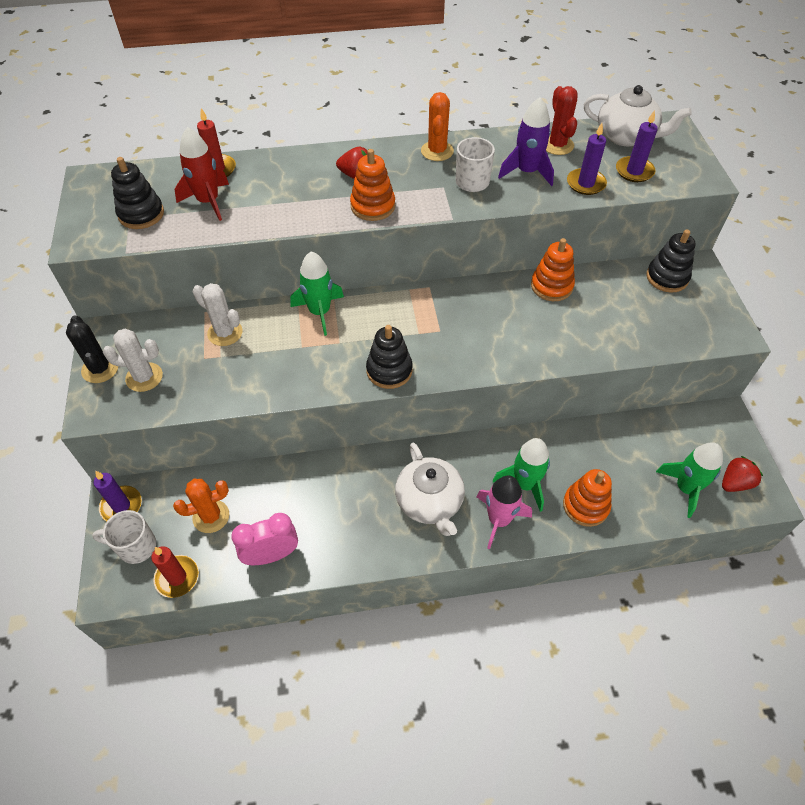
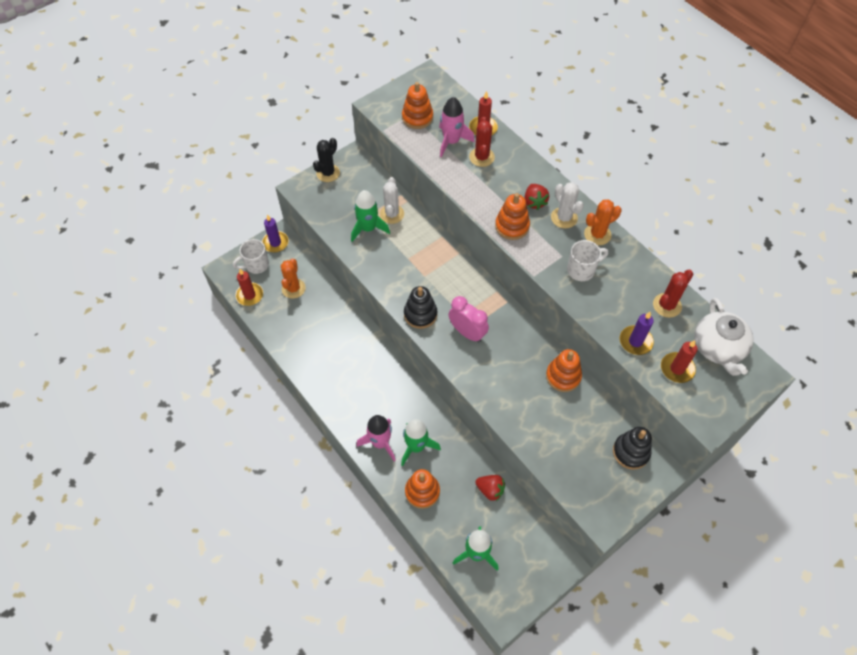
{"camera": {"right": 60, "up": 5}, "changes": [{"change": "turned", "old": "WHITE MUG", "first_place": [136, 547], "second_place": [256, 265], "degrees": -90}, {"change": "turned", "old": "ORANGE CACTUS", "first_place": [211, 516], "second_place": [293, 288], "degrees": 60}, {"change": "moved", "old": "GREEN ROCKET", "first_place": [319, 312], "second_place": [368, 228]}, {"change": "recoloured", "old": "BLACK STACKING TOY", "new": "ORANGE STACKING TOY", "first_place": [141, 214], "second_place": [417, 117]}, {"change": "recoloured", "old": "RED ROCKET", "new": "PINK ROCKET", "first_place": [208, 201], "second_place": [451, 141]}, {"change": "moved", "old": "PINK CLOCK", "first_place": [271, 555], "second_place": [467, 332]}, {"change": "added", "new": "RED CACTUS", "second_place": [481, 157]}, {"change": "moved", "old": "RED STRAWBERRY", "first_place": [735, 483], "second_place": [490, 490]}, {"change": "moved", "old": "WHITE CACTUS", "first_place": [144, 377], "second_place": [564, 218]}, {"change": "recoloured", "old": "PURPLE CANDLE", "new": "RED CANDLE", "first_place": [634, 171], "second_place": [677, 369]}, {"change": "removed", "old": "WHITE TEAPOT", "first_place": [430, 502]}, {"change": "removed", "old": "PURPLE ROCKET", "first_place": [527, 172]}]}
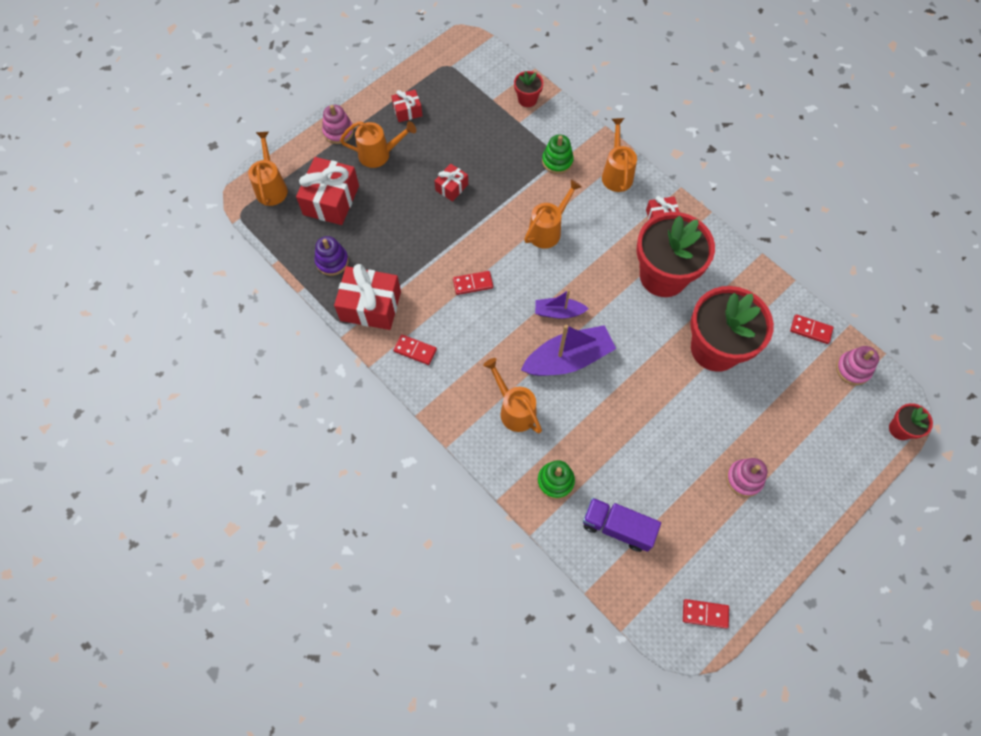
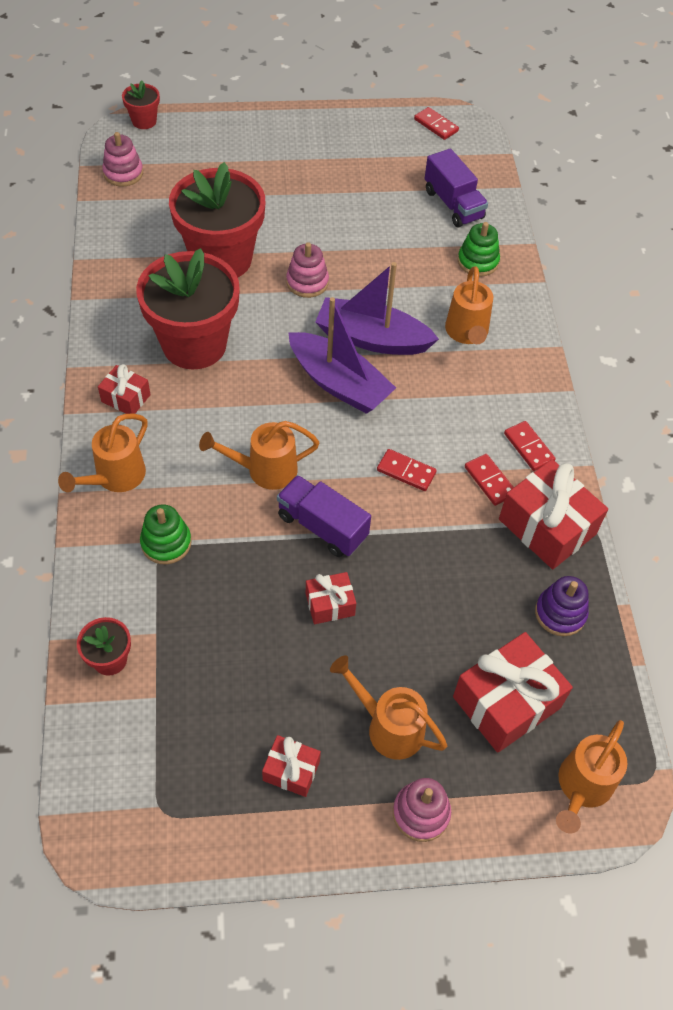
{"camera": {"right": -145, "up": -10}, "changes": [{"change": "added", "new": "PURPLE TRUCK", "second_place": [322, 526]}, {"change": "moved", "old": "PINK STACKING TOY", "first_place": [744, 479], "second_place": [307, 282]}, {"change": "resized", "old": "PURPLE BOAT", "first_place": [558, 312], "second_place": [339, 383], "factor": 1.77}, {"change": "moved", "old": "RED DOMINO", "first_place": [810, 330], "second_place": [490, 481]}]}
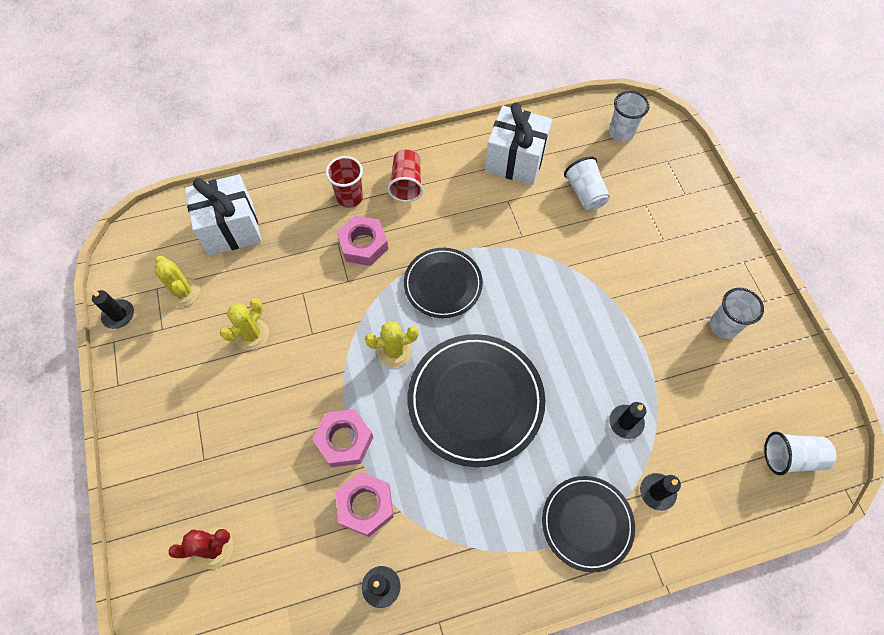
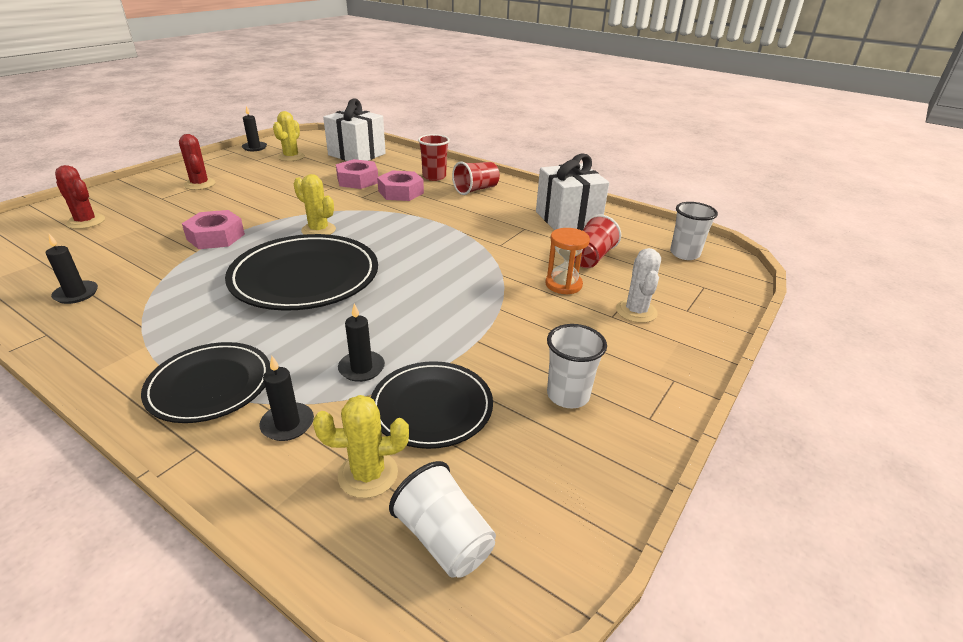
{"camera": {"right": 50, "up": -30}, "changes": [{"change": "added", "new": "RED CACTUS", "second_place": [200, 184]}, {"change": "moved", "old": "YELLOW CACTUS", "first_place": [252, 334], "second_place": [368, 474]}, {"change": "moved", "old": "PINK NUT", "first_place": [365, 505], "second_place": [357, 180]}, {"change": "moved", "old": "BLACK PLATE", "first_place": [443, 284], "second_place": [431, 407]}, {"change": "added", "new": "ORANGE HOURGLASS", "second_place": [563, 284]}, {"change": "recoloured", "old": "WHITE CUP", "new": "RED CUP", "first_place": [585, 193], "second_place": [591, 258]}, {"change": "added", "new": "WHITE CACTUS", "second_place": [636, 311]}]}
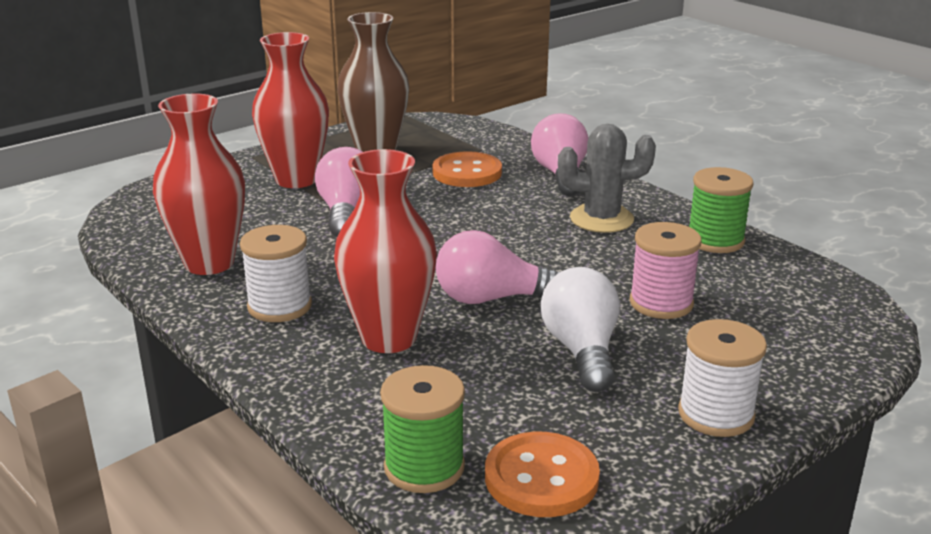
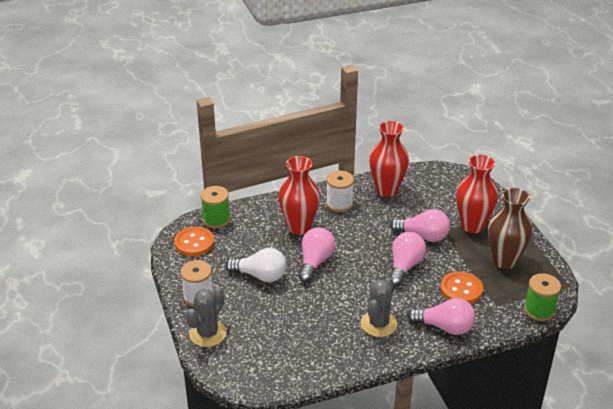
{"camera": {"right": 110, "up": 10}, "changes": [{"change": "added", "new": "GREY CACTUS", "second_place": [208, 334]}, {"change": "added", "new": "PINK LIGHT BULB", "second_place": [404, 266]}, {"change": "moved", "old": "GREEN SPOOL", "first_place": [715, 240], "second_place": [539, 310]}, {"change": "removed", "old": "PINK SPOOL", "first_place": [661, 303]}]}
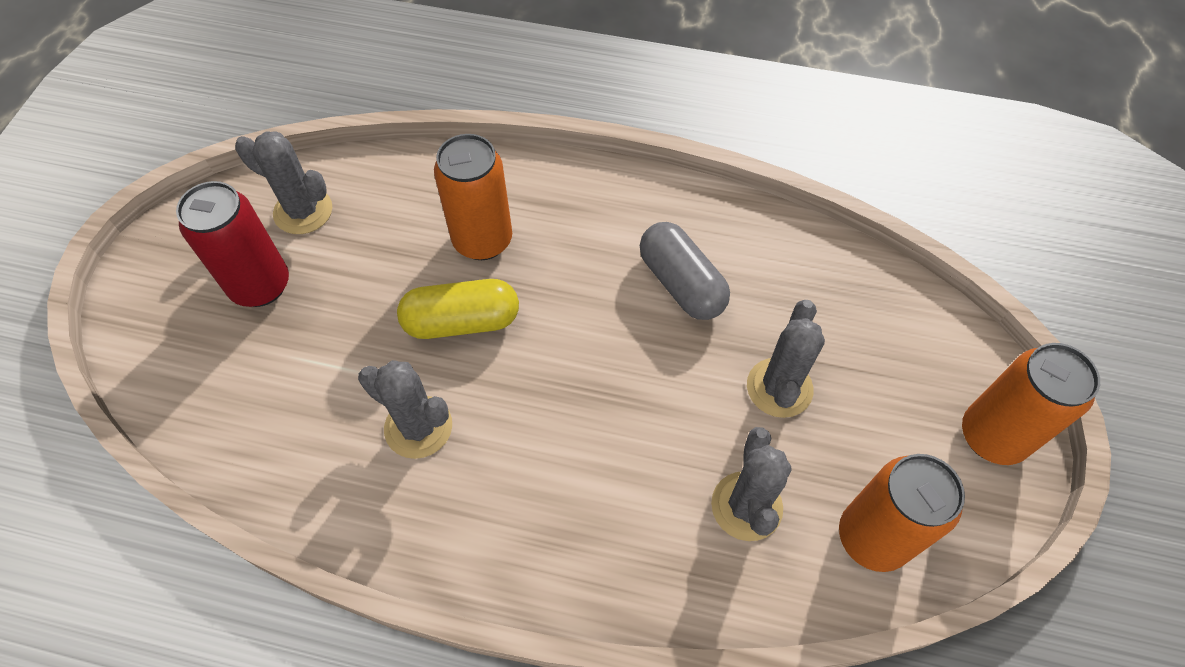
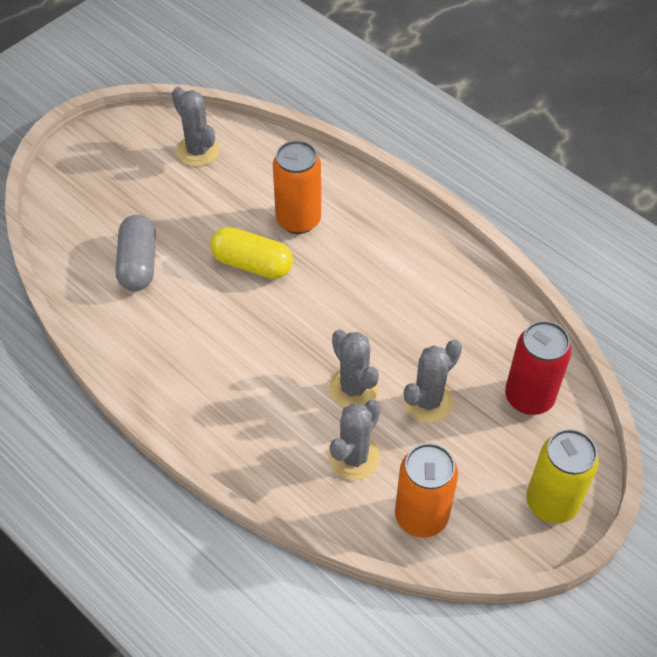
{"camera": {"right": 30, "up": -5}, "changes": [{"change": "moved", "old": "GREY CAPSULE", "first_place": [681, 284], "second_place": [138, 264]}, {"change": "moved", "old": "GREY CACTUS", "first_place": [418, 427], "second_place": [353, 388]}, {"change": "moved", "old": "RED CAN", "first_place": [260, 285], "second_place": [529, 397]}, {"change": "recoloured", "old": "ORANGE CAN", "new": "YELLOW CAN", "first_place": [992, 436], "second_place": [551, 502]}]}
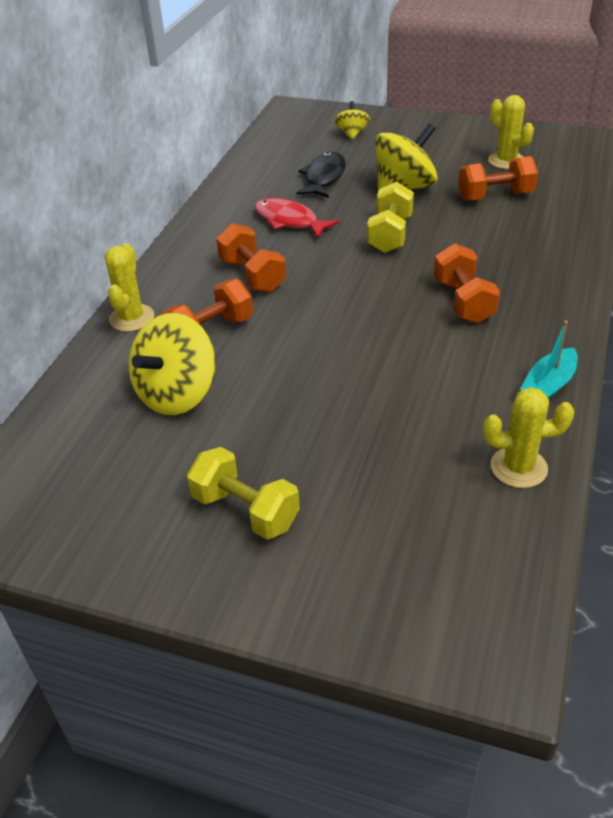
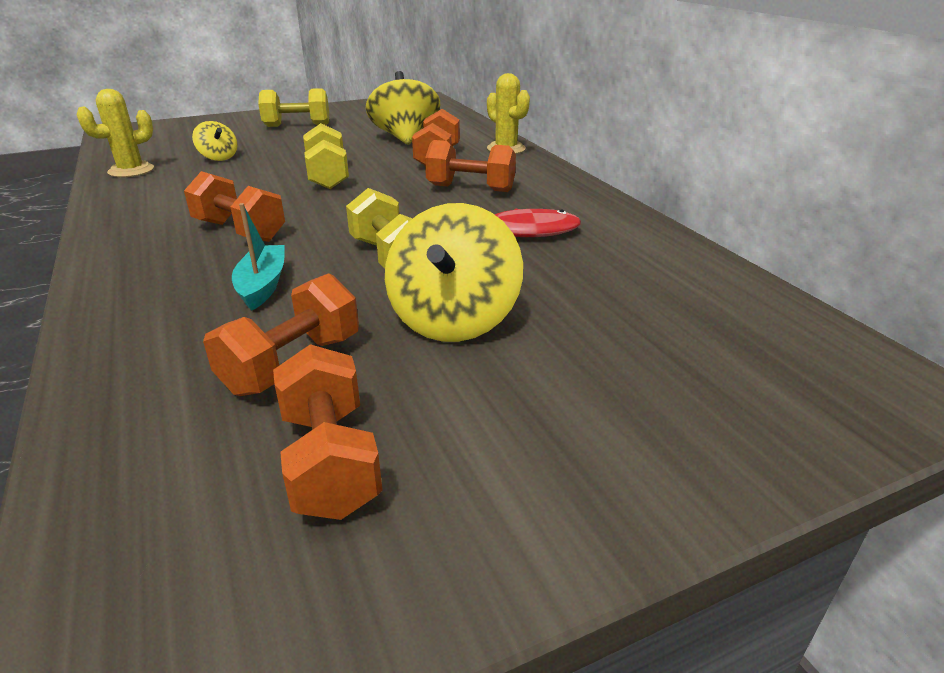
{"camera": {"right": 135, "up": -10}, "changes": [{"change": "moved", "old": "YELLOW SPINNING TOP", "first_place": [352, 133], "second_place": [218, 157]}, {"change": "moved", "old": "TURQUOISE BOAT", "first_place": [548, 385], "second_place": [263, 285]}, {"change": "replaced", "old": "YELLOW CACTUS", "new": "ORANGE DUMBBELL", "first_place": [506, 161], "second_place": [330, 461]}, {"change": "added", "new": "YELLOW DUMBBELL", "second_place": [328, 177]}, {"change": "removed", "old": "BLACK FISH", "first_place": [324, 177]}]}
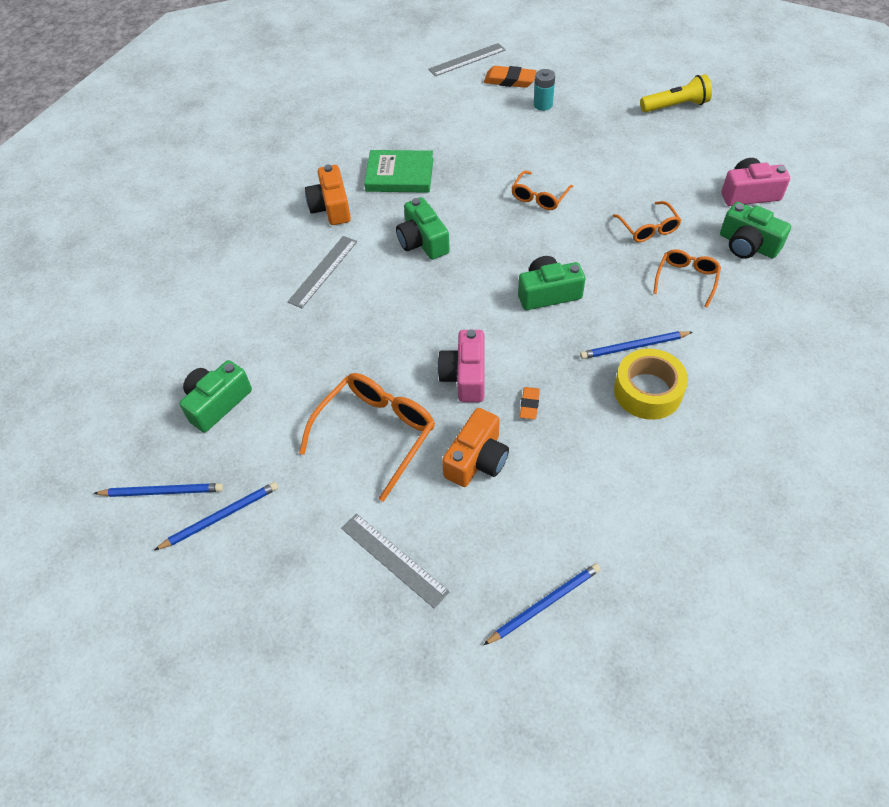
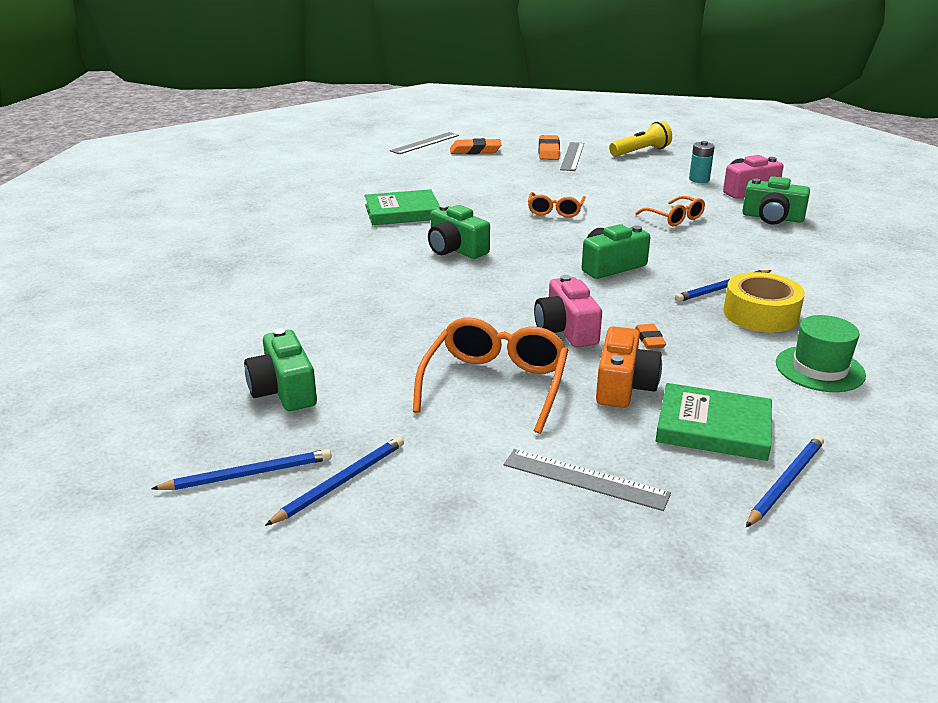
{"camera": {"right": -20, "up": -25}, "changes": [{"change": "turned", "old": "GREEN CAMERA", "first_place": [217, 403], "second_place": [284, 390], "degrees": -45}, {"change": "added", "new": "ORANGE ERASER", "second_place": [549, 151]}, {"change": "moved", "old": "GREY RULER", "first_place": [323, 271], "second_place": [572, 156]}, {"change": "added", "new": "GREEN BOOK", "second_place": [713, 427]}, {"change": "moved", "old": "TURQUOISE BATTERY", "first_place": [543, 105], "second_place": [699, 179]}, {"change": "added", "new": "GREEN HAT", "second_place": [820, 369]}, {"change": "removed", "old": "ORANGE CAMERA", "first_place": [331, 207]}, {"change": "removed", "old": "ORANGE GLASSES", "first_place": [686, 279]}]}
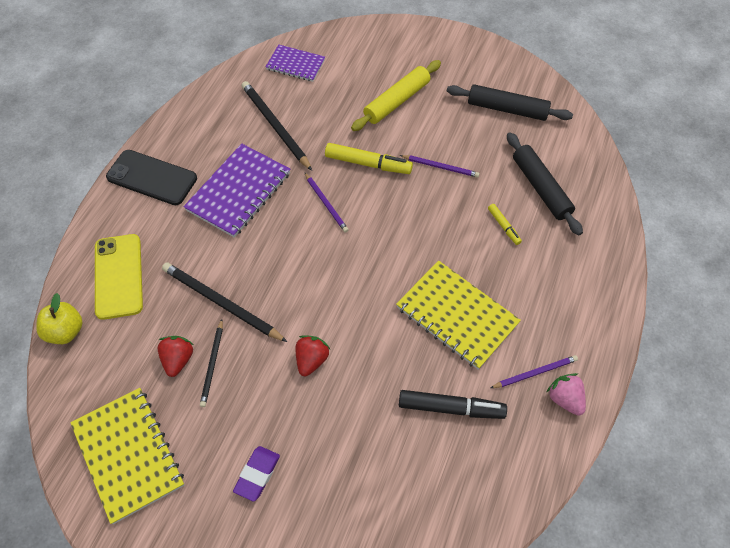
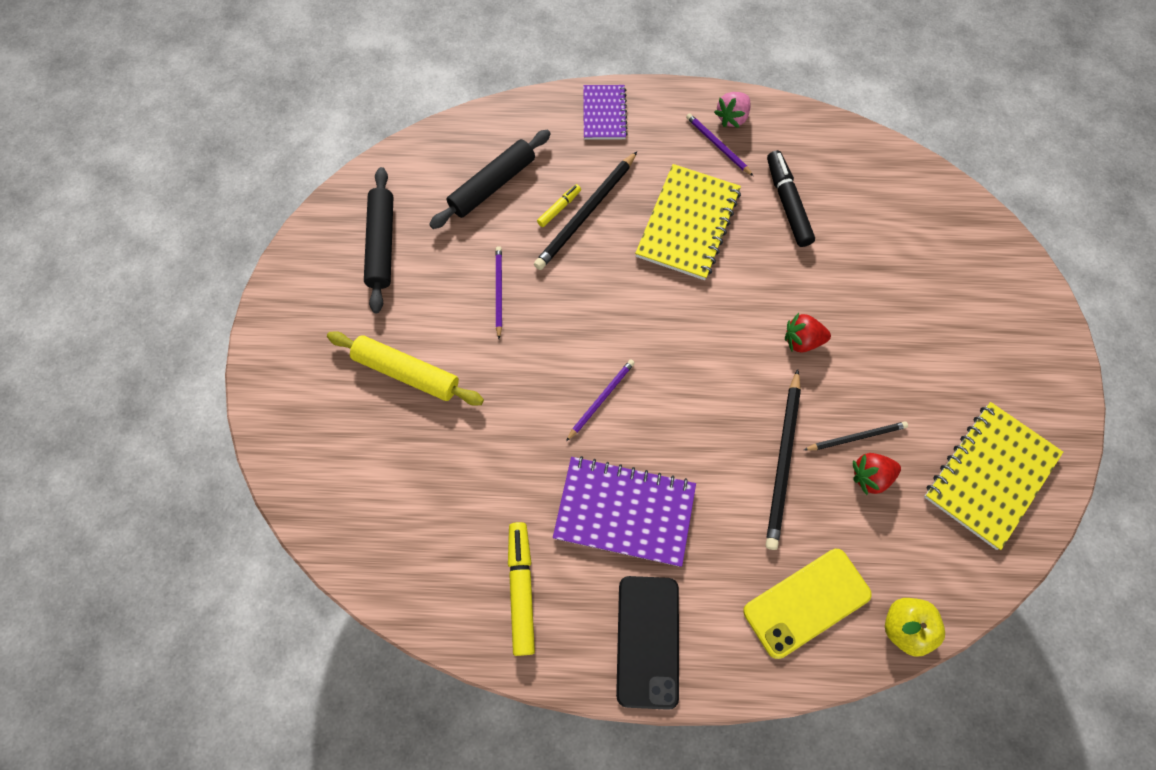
{"camera": {"right": -110, "up": 10}, "changes": [{"change": "moved", "old": "YELLOW MARKER", "first_place": [368, 164], "second_place": [521, 589]}, {"change": "moved", "old": "BLACK PENCIL", "first_place": [275, 126], "second_place": [586, 213]}, {"change": "moved", "old": "PURPLE NOTEBOOK", "first_place": [295, 64], "second_place": [604, 114]}, {"change": "removed", "old": "PURPLE ERASER", "first_place": [257, 474]}]}
